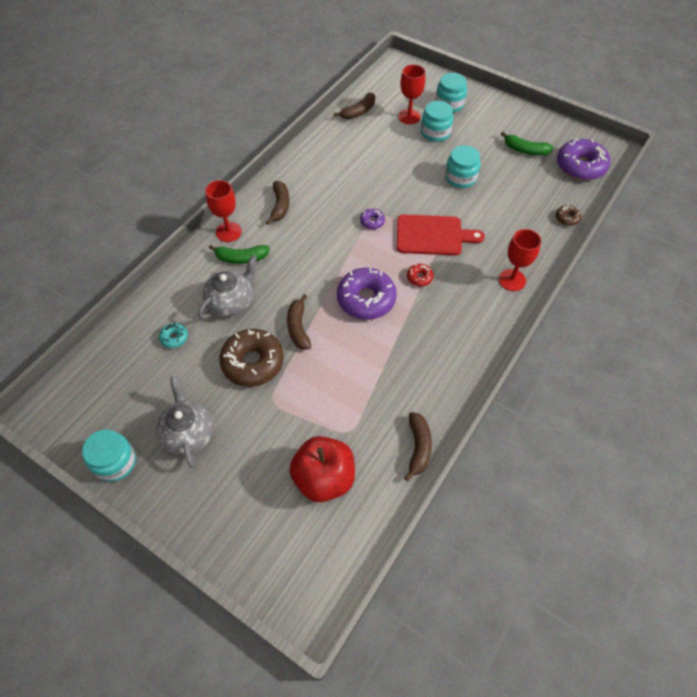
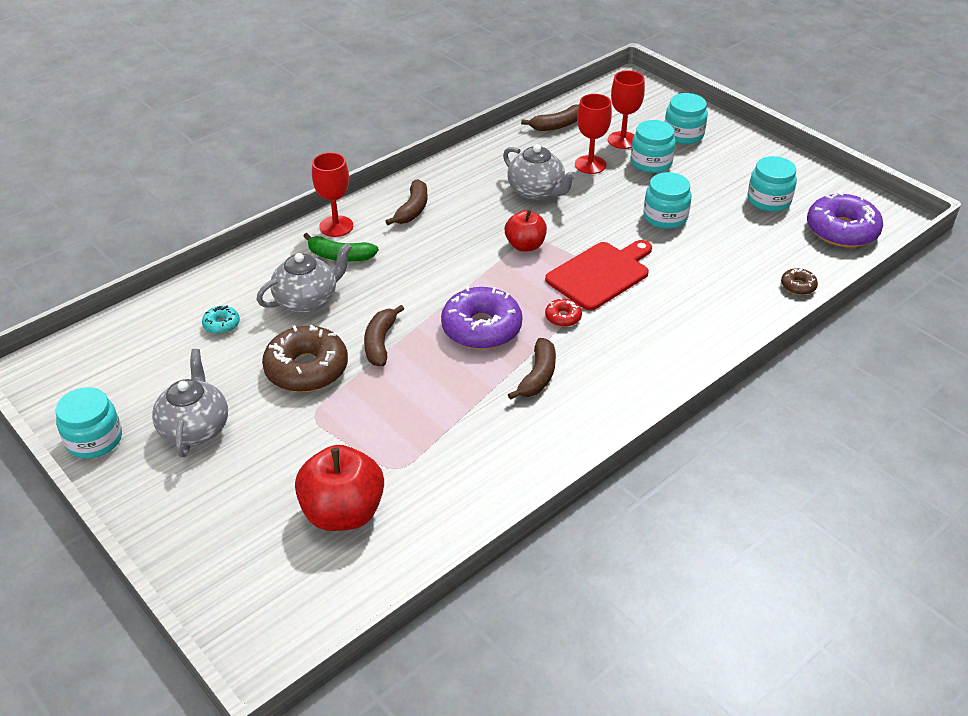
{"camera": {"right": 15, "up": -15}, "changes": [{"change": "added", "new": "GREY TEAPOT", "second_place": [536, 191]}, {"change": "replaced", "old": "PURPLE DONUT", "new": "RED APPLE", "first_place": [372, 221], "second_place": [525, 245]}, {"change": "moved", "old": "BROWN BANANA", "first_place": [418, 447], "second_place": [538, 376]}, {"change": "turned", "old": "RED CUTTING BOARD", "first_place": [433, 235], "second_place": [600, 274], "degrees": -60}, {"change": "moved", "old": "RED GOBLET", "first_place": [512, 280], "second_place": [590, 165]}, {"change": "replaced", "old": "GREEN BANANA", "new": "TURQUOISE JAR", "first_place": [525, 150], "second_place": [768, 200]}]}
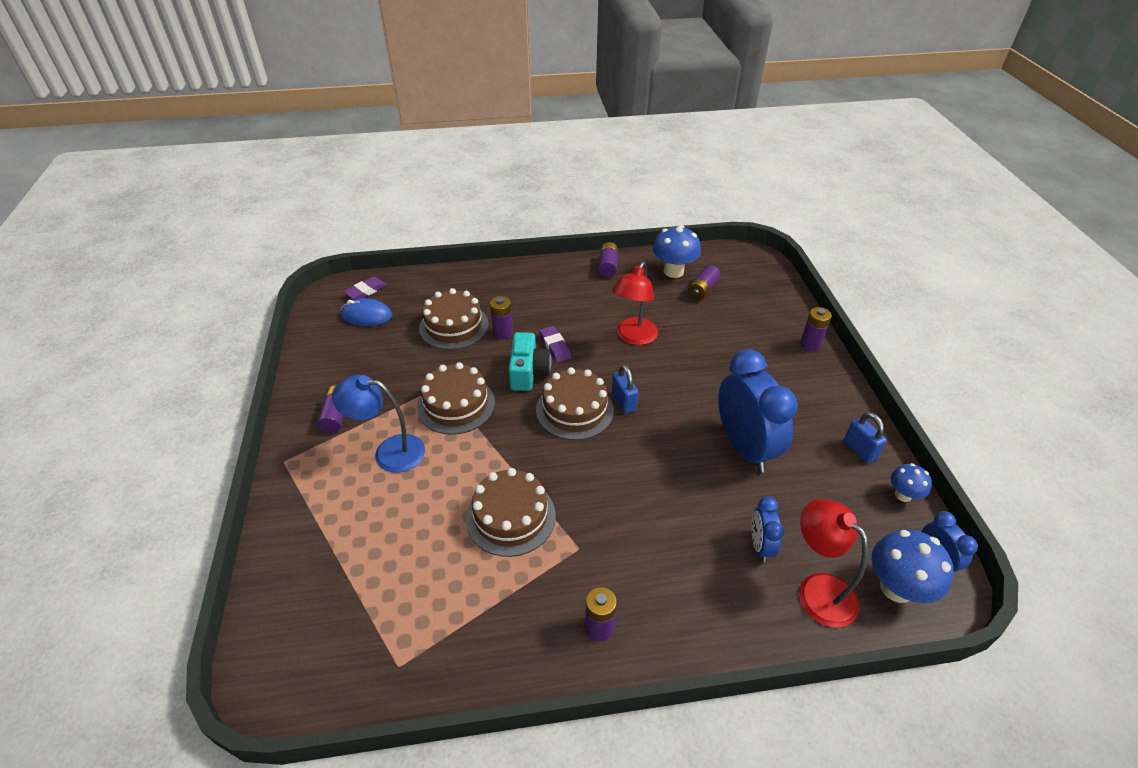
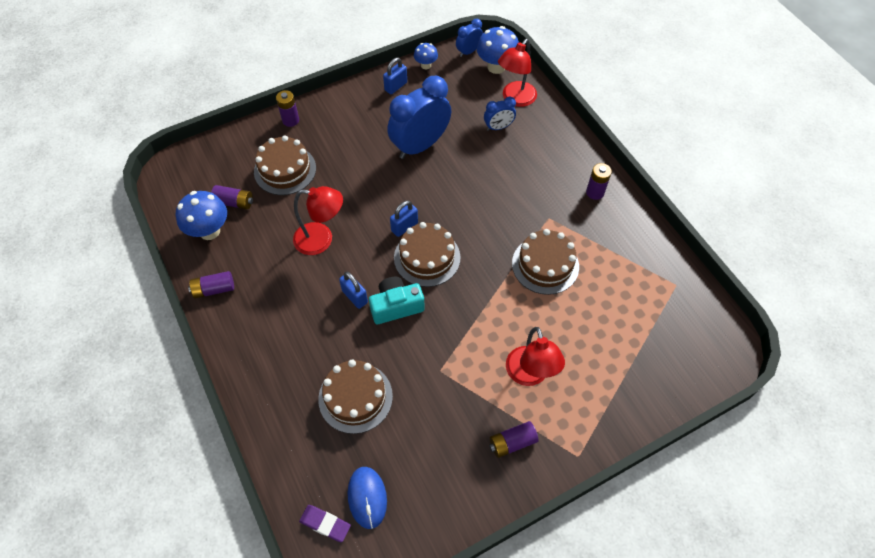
{"camera": {"right": -110, "up": 15}, "changes": [{"change": "moved", "old": "BROWN CAKE", "first_place": [456, 405], "second_place": [285, 170]}, {"change": "replaced", "old": "PURPLE ERASER", "new": "BLUE PADLOCK", "first_place": [555, 346], "second_place": [355, 297]}, {"change": "recoloured", "old": "BLUE LAMP", "new": "RED LAMP", "first_place": [389, 452], "second_place": [529, 375]}, {"change": "removed", "old": "PURPLE BATTERY", "first_place": [503, 333]}]}
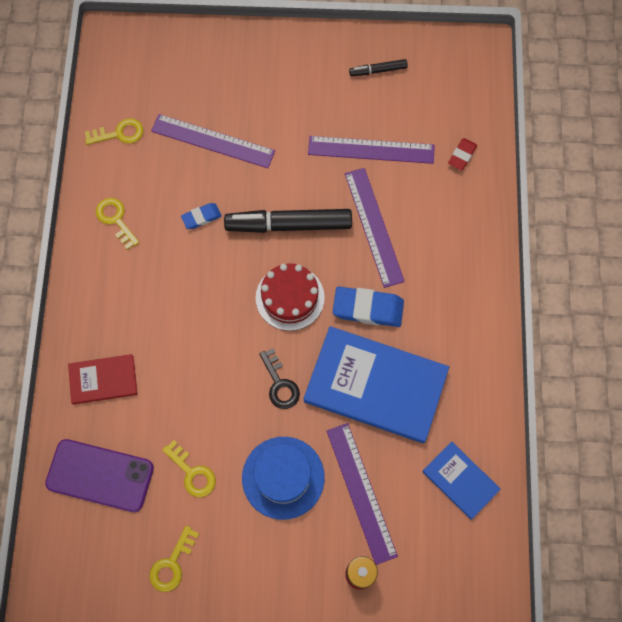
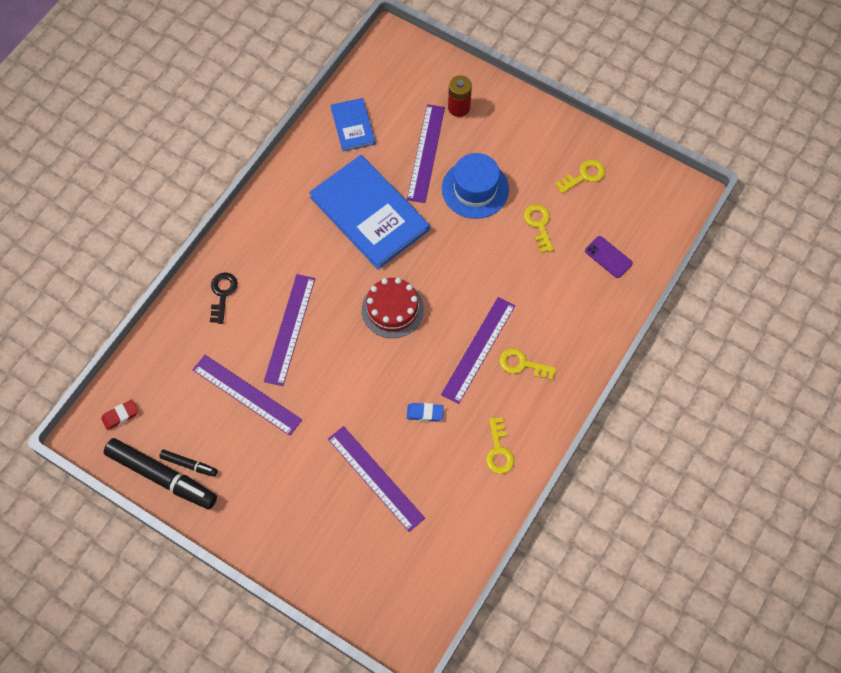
{"camera": {"right": -150, "up": -5}, "changes": [{"change": "moved", "old": "RED ERASER", "first_place": [462, 155], "second_place": [120, 416]}, {"change": "moved", "old": "BLACK MARKER", "first_place": [288, 225], "second_place": [162, 477]}, {"change": "moved", "old": "BLACK KEY", "first_place": [280, 384], "second_place": [222, 294]}, {"change": "added", "new": "PURPLE RULER", "second_place": [478, 349]}, {"change": "moved", "old": "YELLOW KEY", "first_place": [119, 133], "second_place": [522, 364]}, {"change": "resized", "old": "PURPLE PHONE", "first_place": [100, 475], "second_place": [608, 257], "factor": 0.54}, {"change": "removed", "old": "RED BOOK", "first_place": [103, 380]}, {"change": "removed", "old": "BLUE ERASER", "first_place": [368, 308]}]}
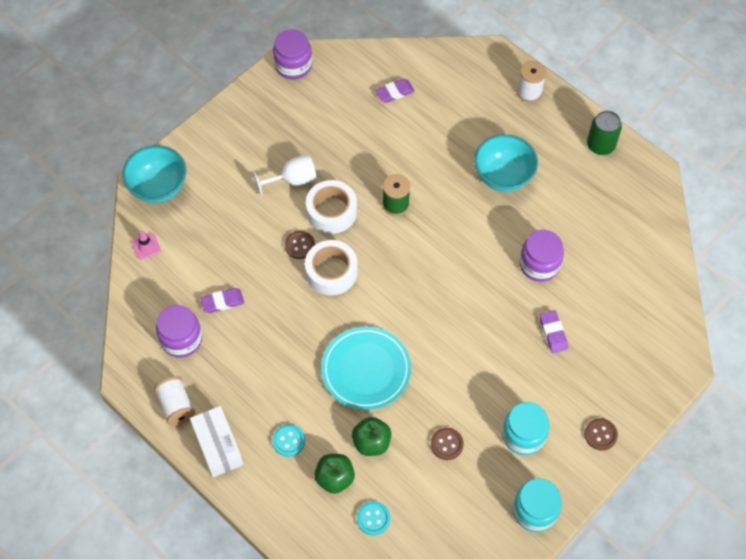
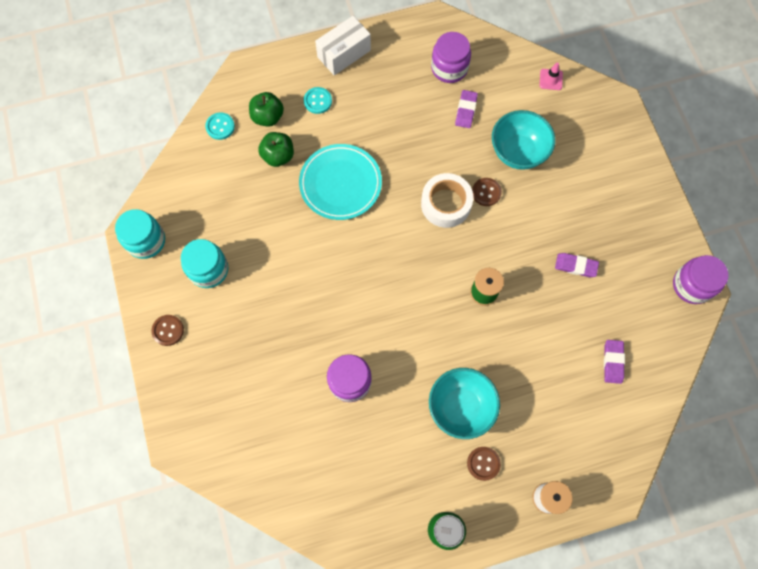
{"camera": {"right": 120, "up": 10}, "changes": [{"change": "turned", "old": "WHITE BOX", "first_place": [218, 447], "second_place": [344, 54], "degrees": -45}, {"change": "moved", "old": "BROWN BUTTON", "first_place": [447, 444], "second_place": [483, 463]}, {"change": "moved", "old": "TURQUOISE BOWL", "first_place": [158, 188], "second_place": [518, 152]}, {"change": "moved", "old": "PURPLE ERASER", "first_place": [553, 333], "second_place": [575, 266]}, {"change": "removed", "old": "WHITE SPOOL", "first_place": [176, 406]}, {"change": "removed", "old": "WHITE GOBLET", "first_place": [293, 180]}, {"change": "removed", "old": "WHITE TAPE", "first_place": [331, 211]}]}
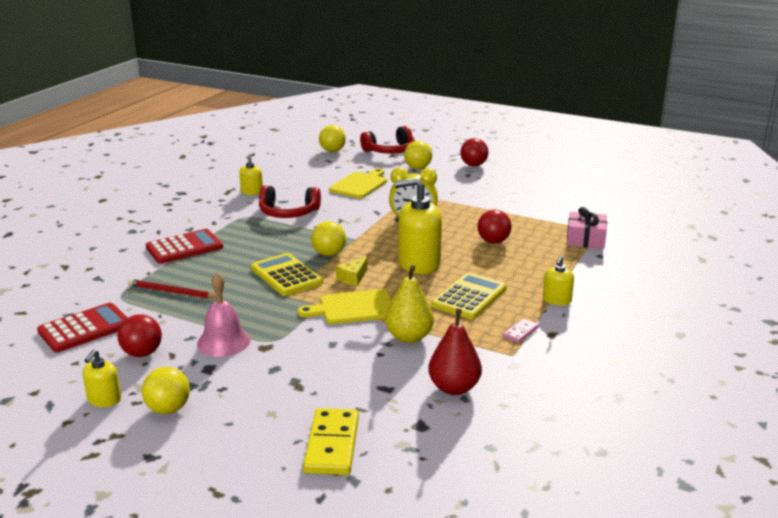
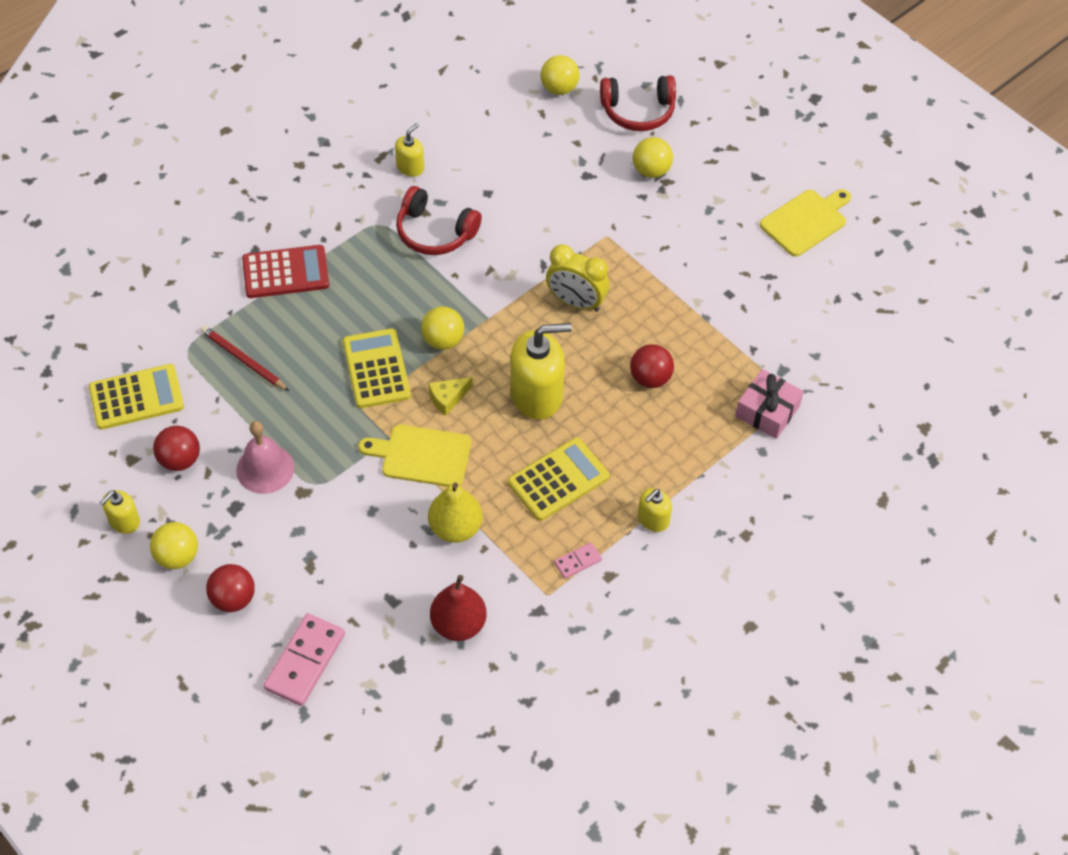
{"camera": {"right": 20, "up": 30}, "changes": [{"change": "recoloured", "old": "RED CALCULATOR", "new": "YELLOW CALCULATOR", "first_place": [85, 328], "second_place": [136, 397]}, {"change": "moved", "old": "RED BALL", "first_place": [473, 165], "second_place": [233, 599]}, {"change": "recoloured", "old": "YELLOW DOMINO", "new": "PINK DOMINO", "first_place": [332, 445], "second_place": [305, 661]}, {"change": "turned", "old": "YELLOW SOAP DISPENSER", "first_place": [419, 263], "second_place": [537, 394], "degrees": 150}, {"change": "moved", "old": "YELLOW CUTTING BOARD", "first_place": [360, 184], "second_place": [806, 221]}]}
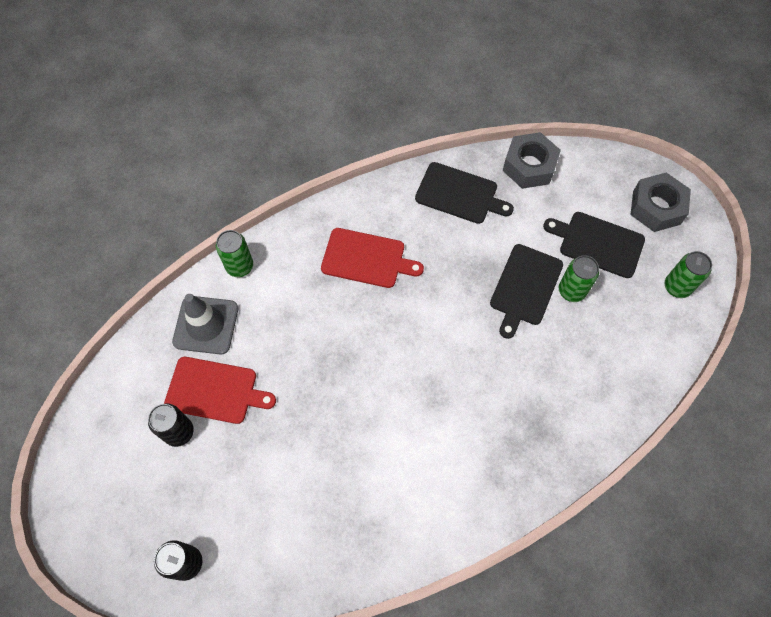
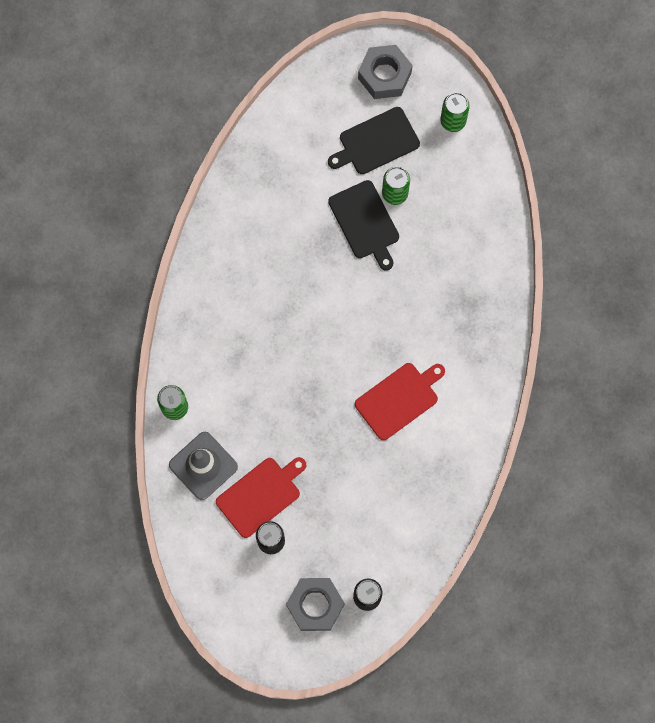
{"camera": {"right": -50, "up": 10}, "changes": [{"change": "moved", "old": "GREY NUT", "first_place": [529, 166], "second_place": [315, 605]}, {"change": "moved", "old": "RED CUTTING BOARD", "first_place": [366, 258], "second_place": [399, 399]}, {"change": "removed", "old": "BLACK CUTTING BOARD", "first_place": [459, 194]}]}
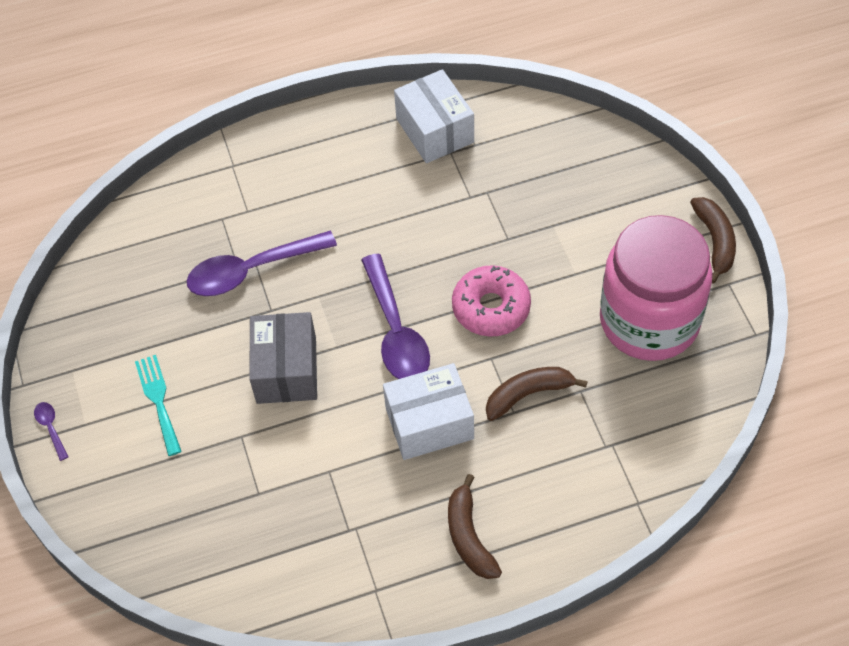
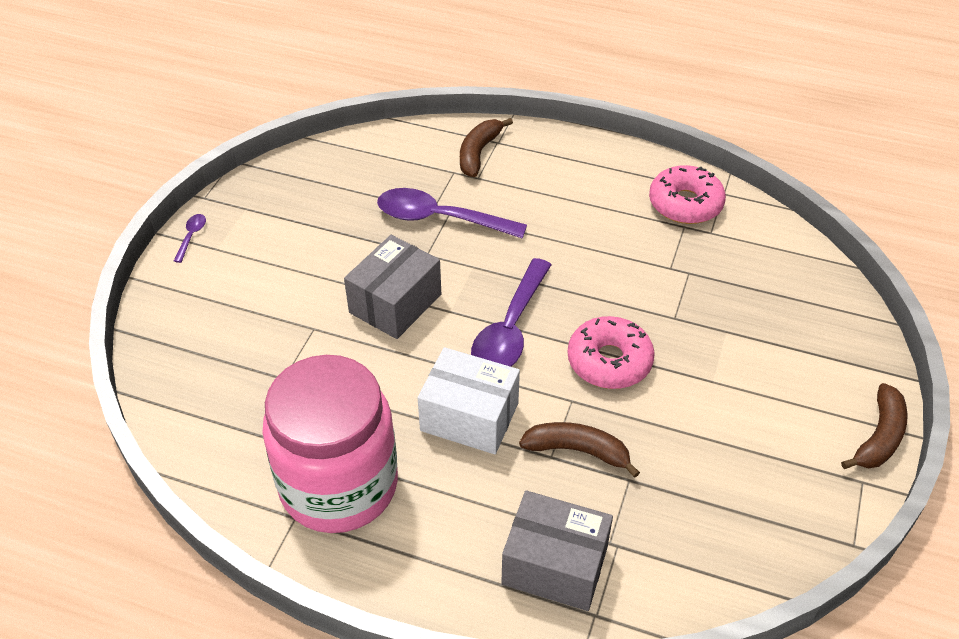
{"camera": {"right": 35, "up": -10}, "changes": [{"change": "moved", "old": "PINK JAR", "first_place": [649, 321], "second_place": [339, 485]}, {"change": "moved", "old": "BROWN BANANA", "first_place": [469, 536], "second_place": [479, 153]}, {"change": "added", "new": "GREY BOX", "second_place": [555, 565]}, {"change": "replaced", "old": "WHITE BOX", "new": "PINK DONUT", "first_place": [435, 130], "second_place": [685, 204]}, {"change": "removed", "old": "TURQUOISE FORK", "first_place": [158, 400]}]}
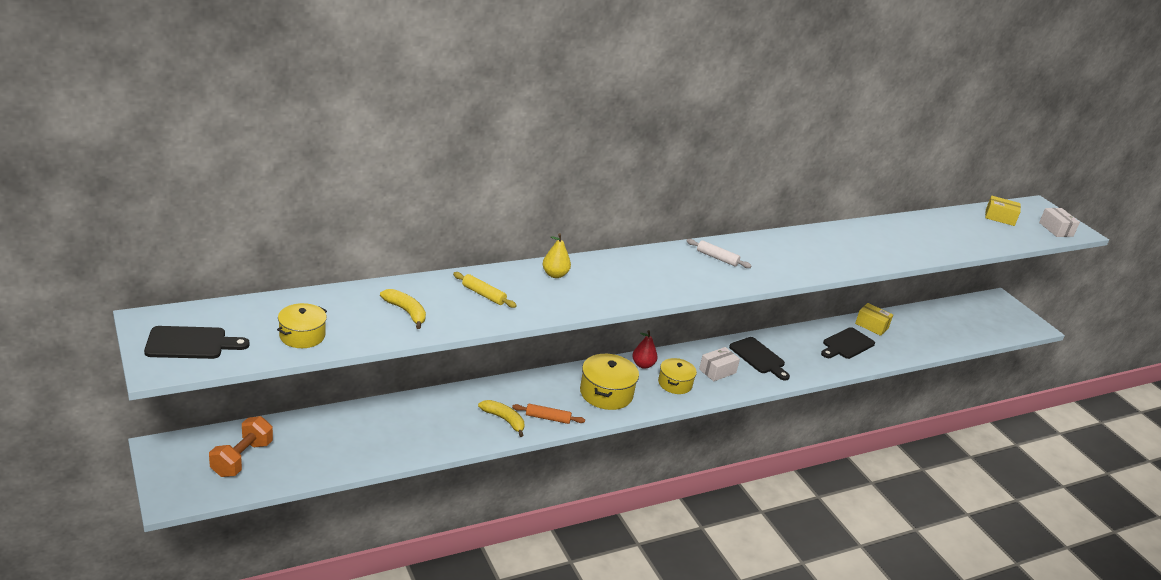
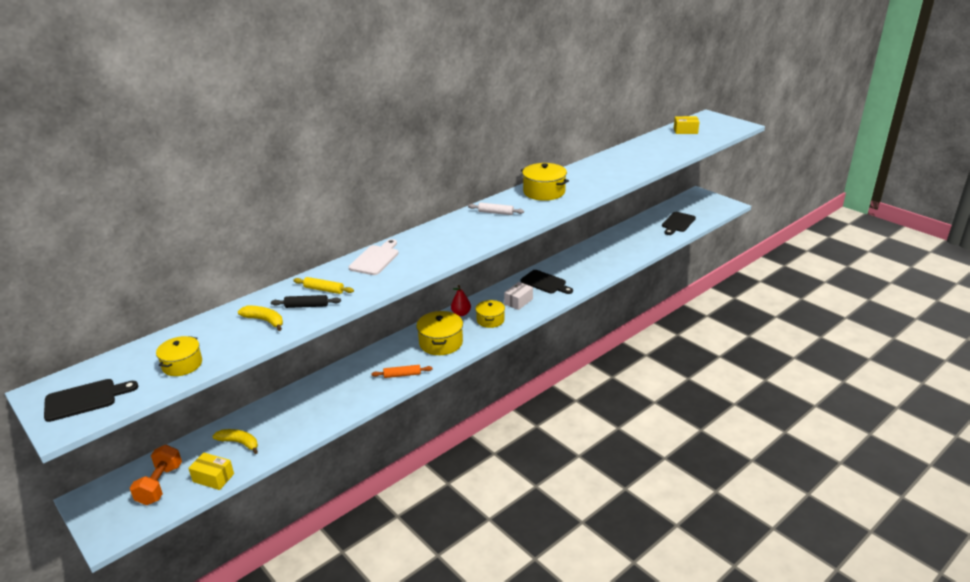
{"camera": {"right": -10, "up": 0}, "changes": [{"change": "moved", "old": "YELLOW BOX", "first_place": [871, 326], "second_place": [213, 478]}, {"change": "moved", "old": "YELLOW BANANA", "first_place": [504, 420], "second_place": [239, 443]}, {"change": "added", "new": "BLACK ROLLING PIN", "second_place": [306, 306]}, {"change": "replaced", "old": "YELLOW PEAR", "new": "WHITE CUTTING BOARD", "first_place": [555, 274], "second_place": [375, 259]}, {"change": "added", "new": "YELLOW POT", "second_place": [544, 192]}, {"change": "moved", "old": "BLACK CUTTING BOARD", "first_place": [846, 344], "second_place": [677, 223]}, {"change": "removed", "old": "WHITE BOX", "first_place": [1056, 229]}]}
